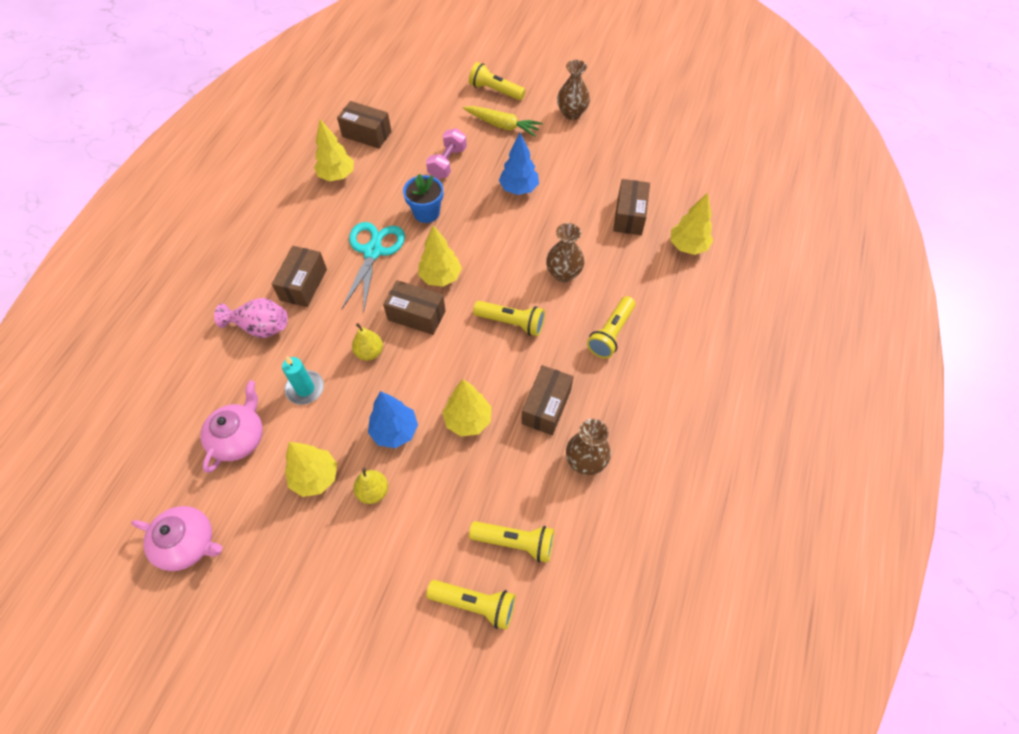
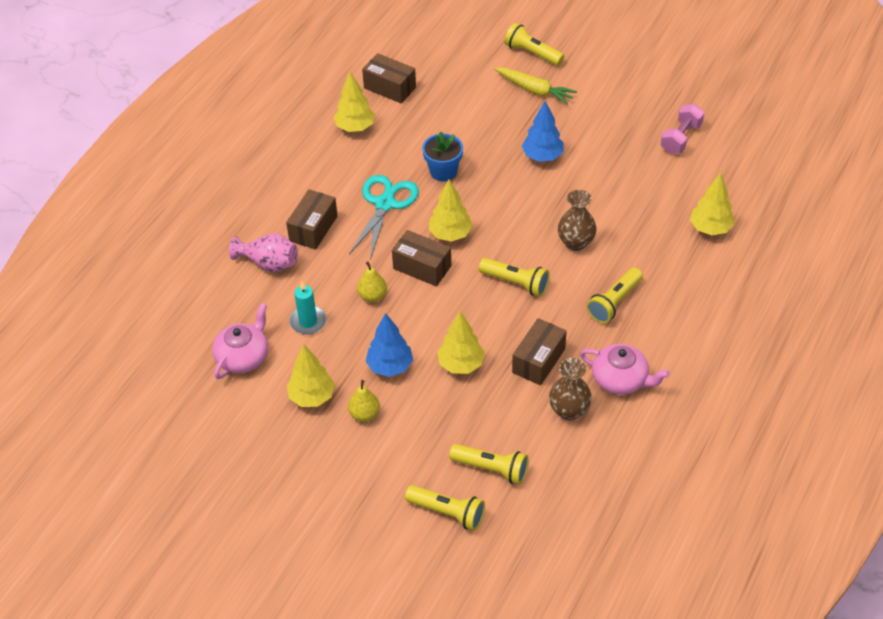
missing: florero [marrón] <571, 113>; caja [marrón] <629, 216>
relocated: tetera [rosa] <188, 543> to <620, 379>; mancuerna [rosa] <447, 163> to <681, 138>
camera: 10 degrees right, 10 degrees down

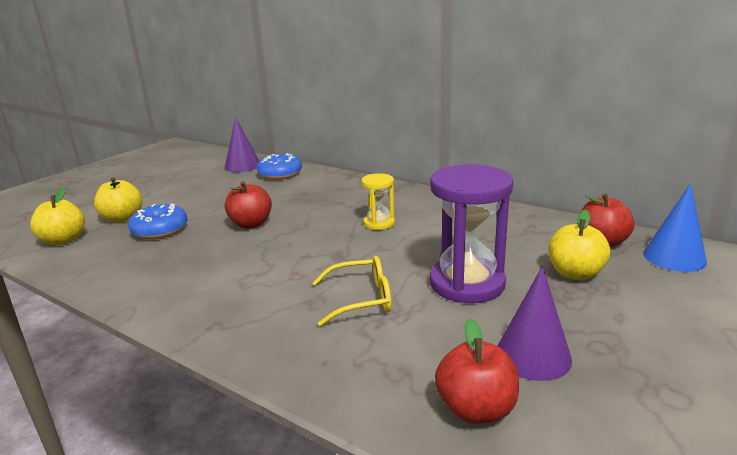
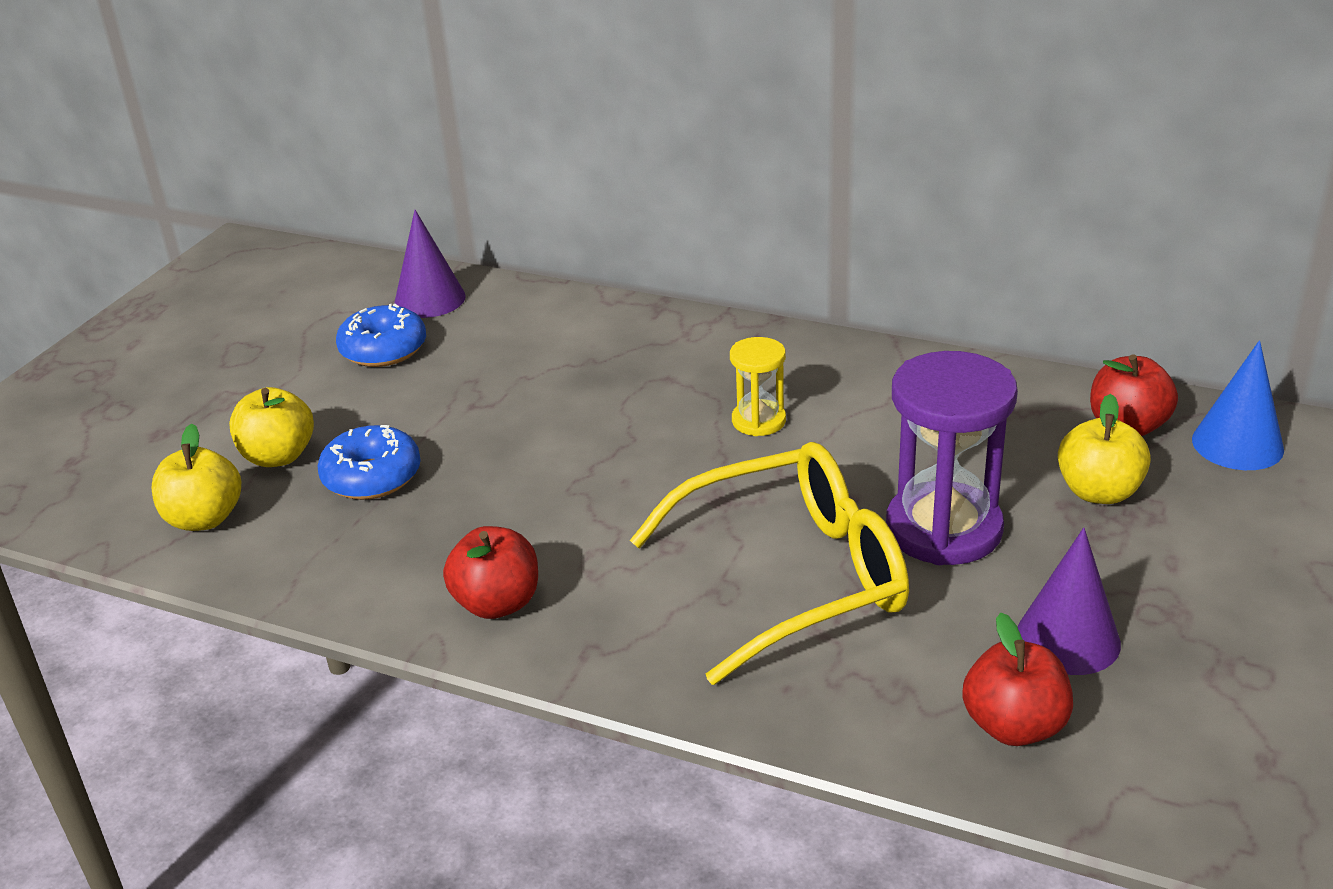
relocated: manzana [rojo] <251, 224> to <497, 603>; rosquilla [azul] <280, 174> to <383, 349>
size: gafas [amarillo] <361, 299> = <794, 577> x1.88
camera: 10 degrees left, 10 degrees up

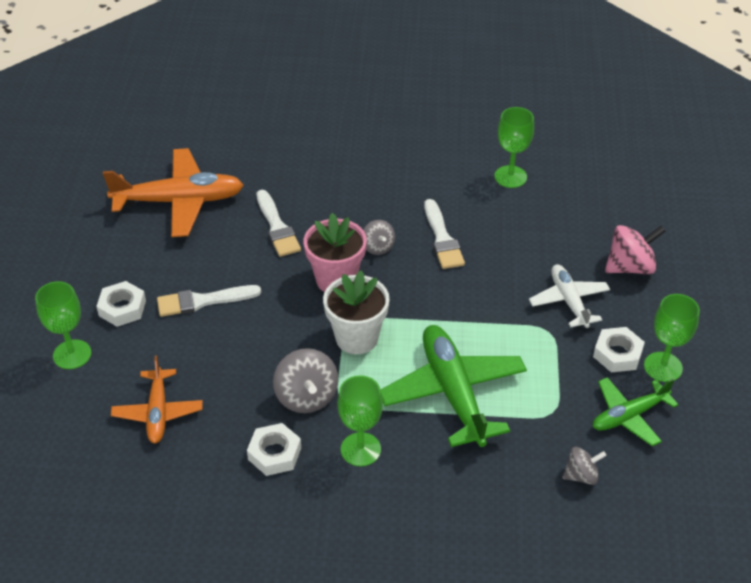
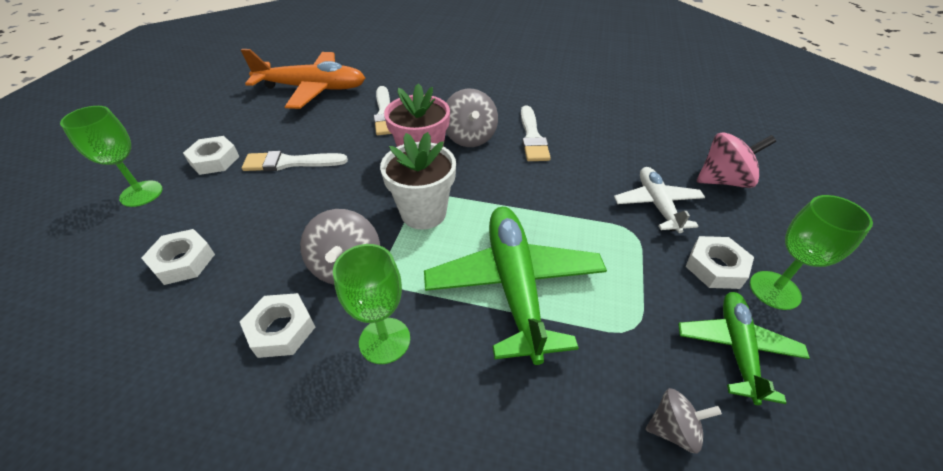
missing: copa [verde] <510, 177>
exchanged: avión [naranja] <158, 412> to tuerca [blanco] <183, 261>
spun: avión [verde] <629, 416> = <736, 348> 120 degrees clockwise
size: peonza [gris] <378, 247> = <470, 137> x1.65
camera: 10 degrees right, 0 degrees up

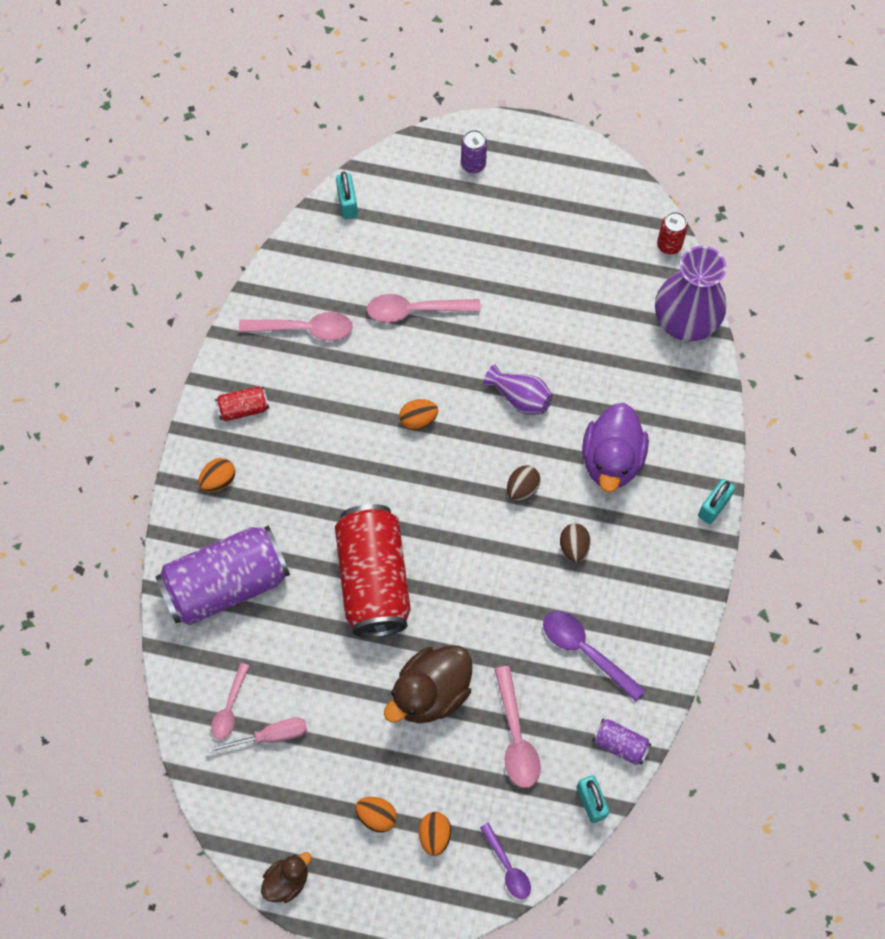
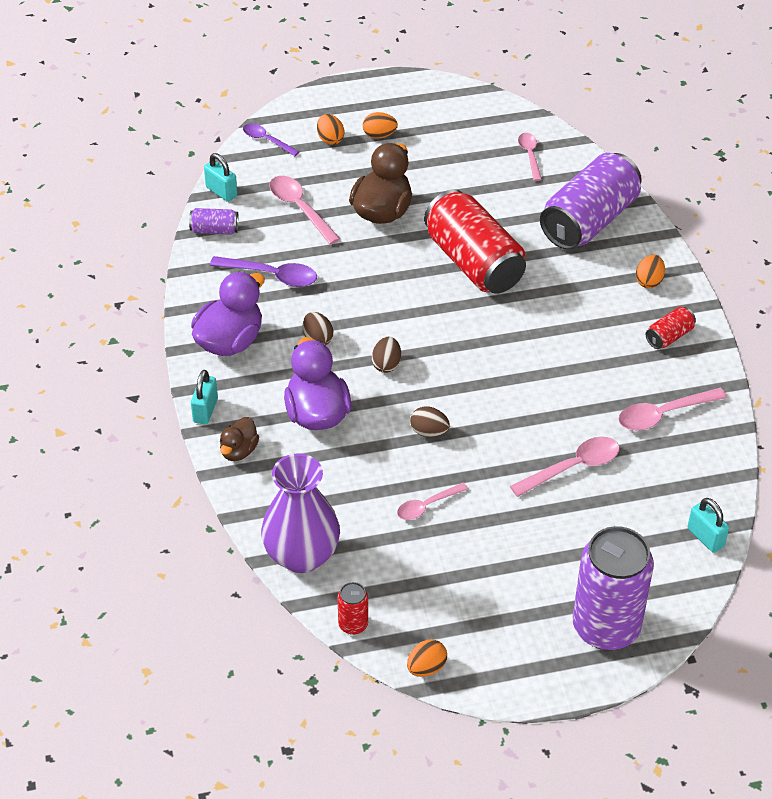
missing: destornillador [rosa] <270, 736>
appeared: pato [morado] <230, 341>; cuchara [rosa] <427, 506>
relocated: pato [marrón] <287, 880> to <239, 451>; huevo [naranja] <418, 420> to <426, 667>
exchanged: florero [morado] <520, 397> to huevo [marrón] <429, 432>
size: lata [morado] <473, 164> = <606, 627> x2.31
camera: 155 degrees right, 20 degrees down

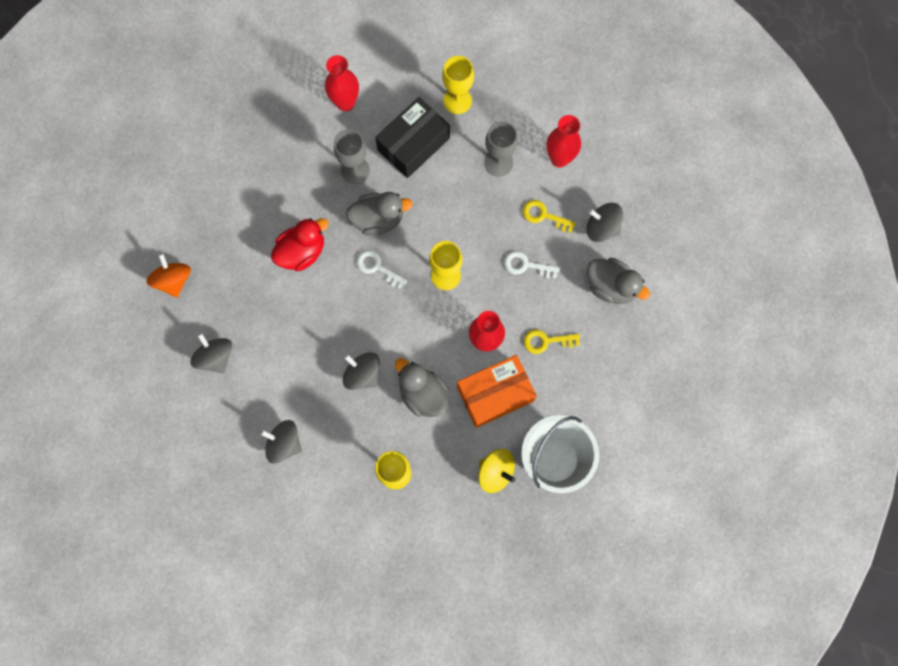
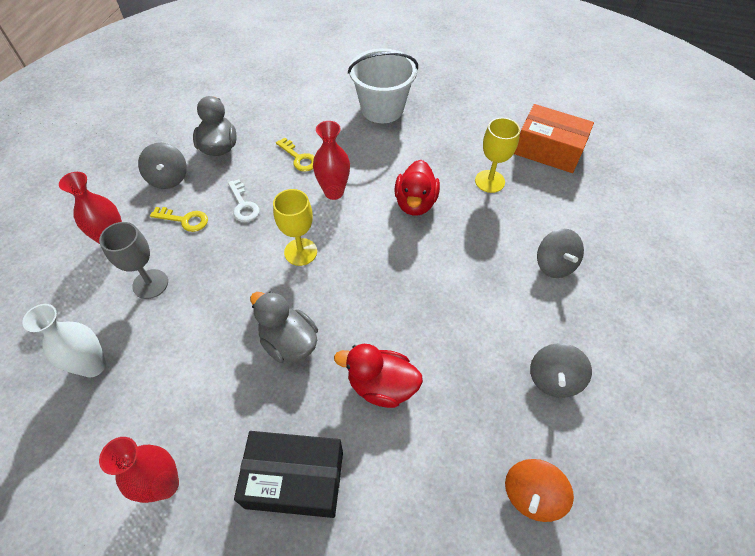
missing: copa [gris] <355, 170>; peonza [gris] <362, 374>; llave [blanco] <377, 267>; peonza [amarillo] <495, 472>
relocated: caja [negro] <413, 144> to <295, 479>; caja [naranja] <495, 394> to <548, 150>
exchanged: copa [amarillo] <457, 101> to florero [blanco] <93, 366>
colour: pato [gris] <423, 394> to pato [rojo] <415, 203>
spun: llave [amarillo] <544, 215> = <185, 220> 60 degrees counterclockwise
camera: 130 degrees left, 20 degrees down

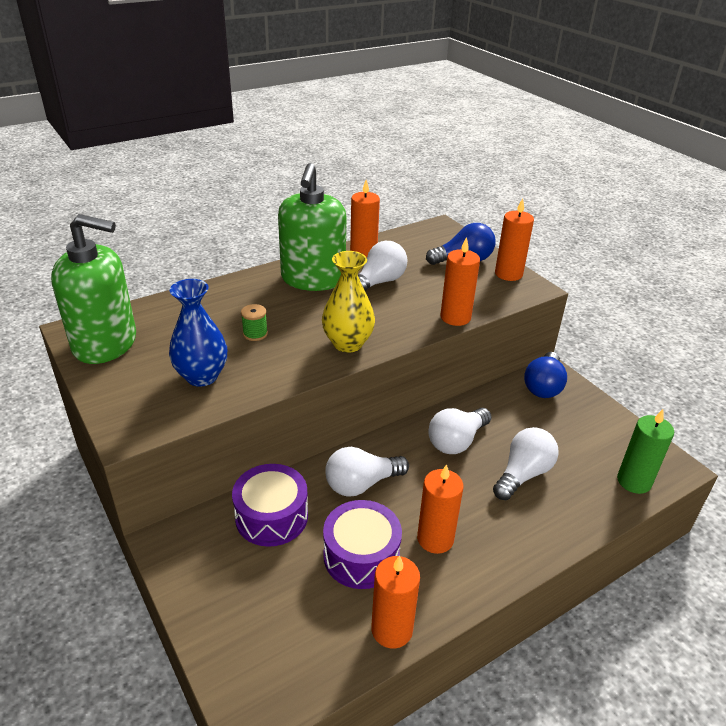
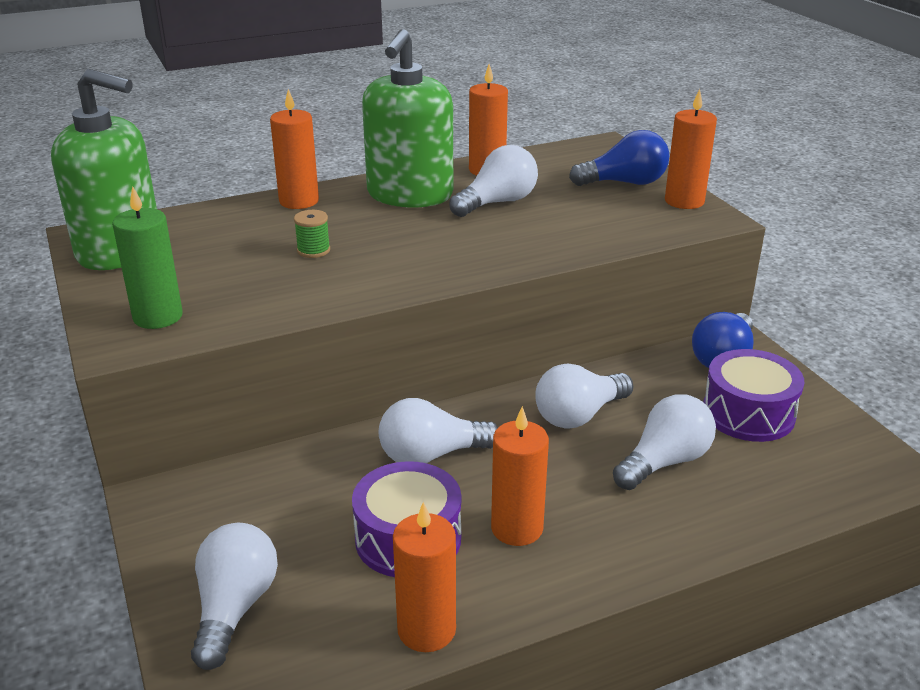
missing: florero [azul] <202, 376>; florero [amarillo] <348, 343>
appeared: bombilla [blanco] <234, 608>
relocated: tambor [morado] <271, 516> to <748, 413>; vela [naranja] <455, 317> to <299, 201>; vela [verde] <634, 481> to <158, 317>
camera: 10 degrees right, 5 degrees down

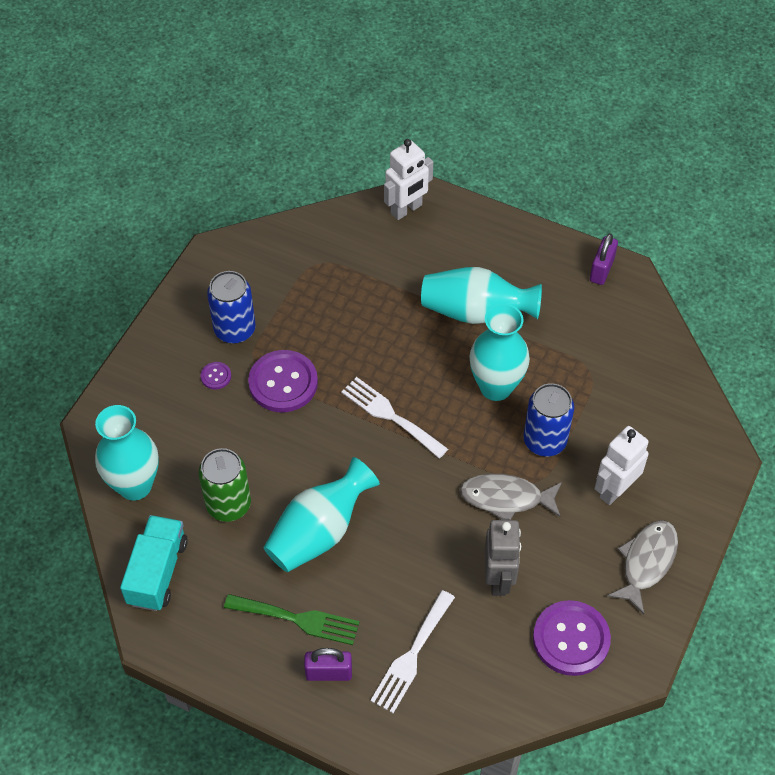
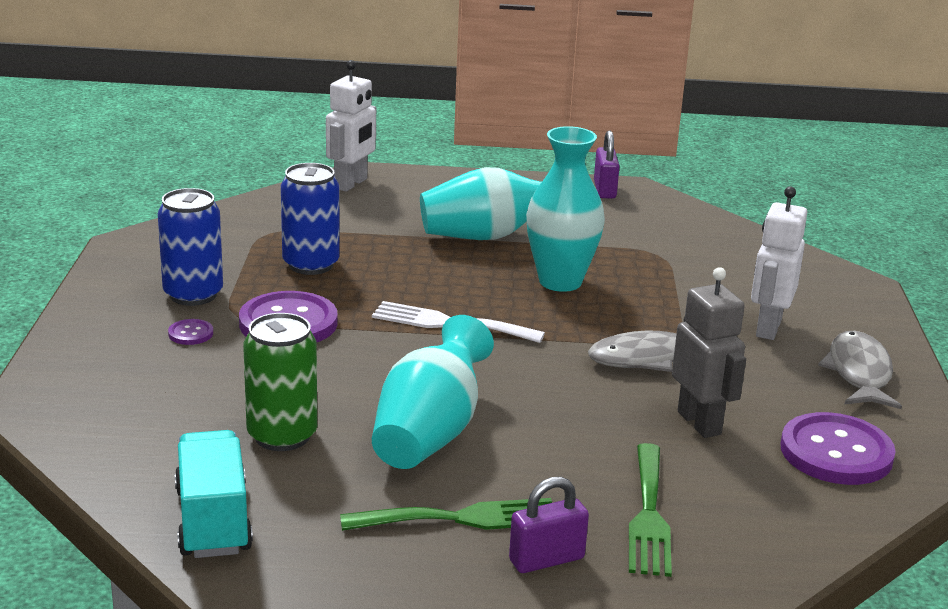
missing: florero [turquesa] <135, 485>
relocated: lata [azul] <544, 441> to <311, 264>
colour: tenedor [blanco] <412, 656> to tenedor [verde] <649, 515>
camera: 25 degrees left, 30 degrees down

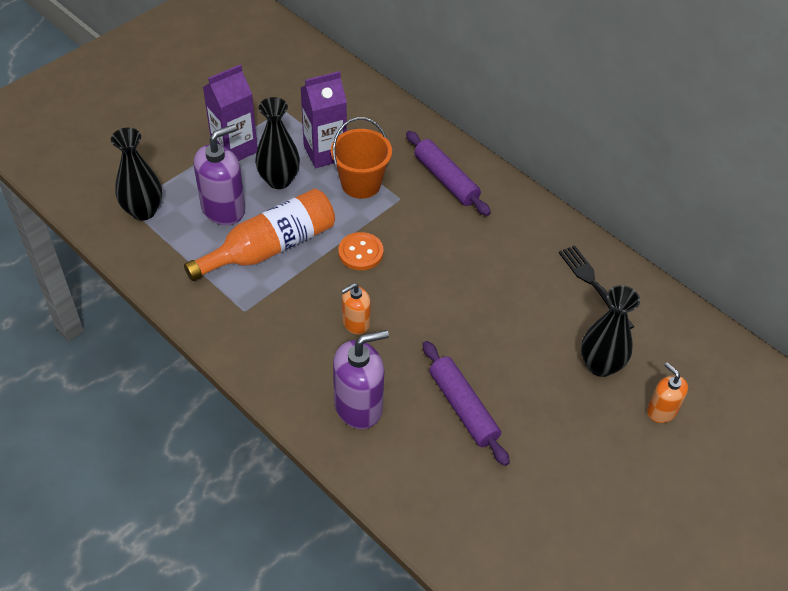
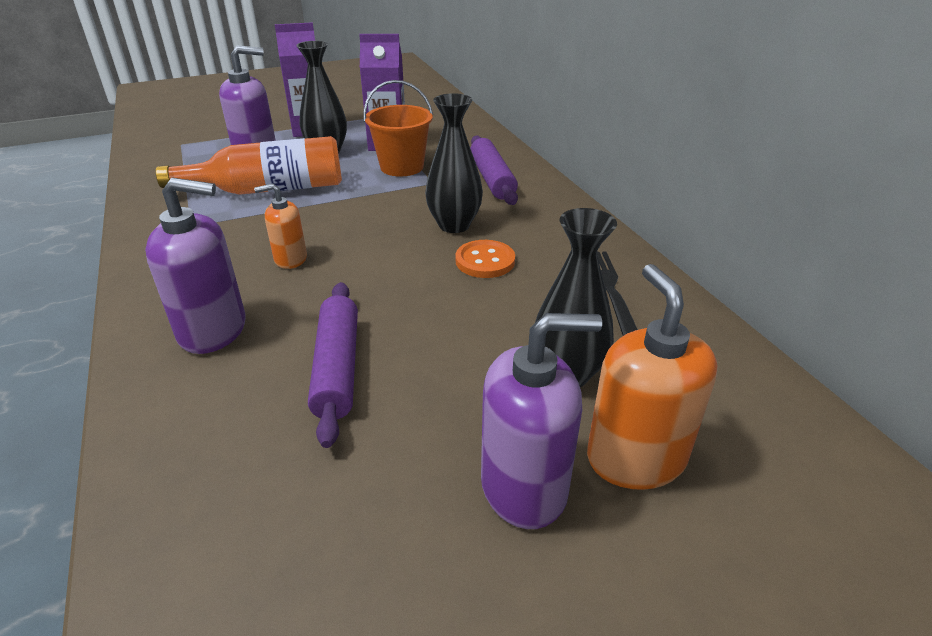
appeared: dispensador de jabón [morado] <524, 487>
relocated: florero [negro] <143, 211> to <454, 225>; botón [naranja] <360, 252> to <485, 261>
size: dispensador de jabón [naranja] <661, 411> = <635, 458> x1.71
camera: 25 degrees right, 15 degrees down

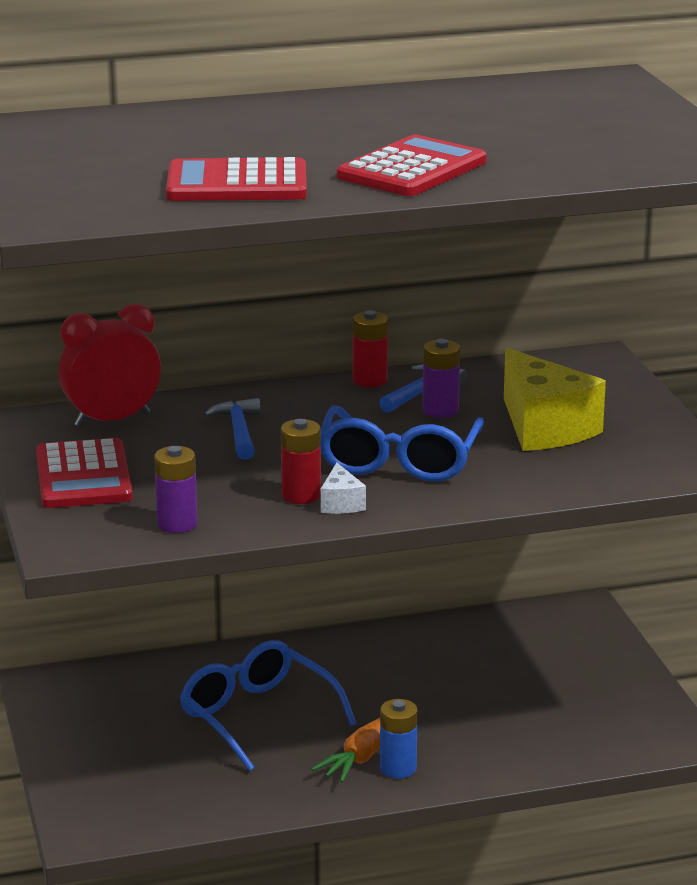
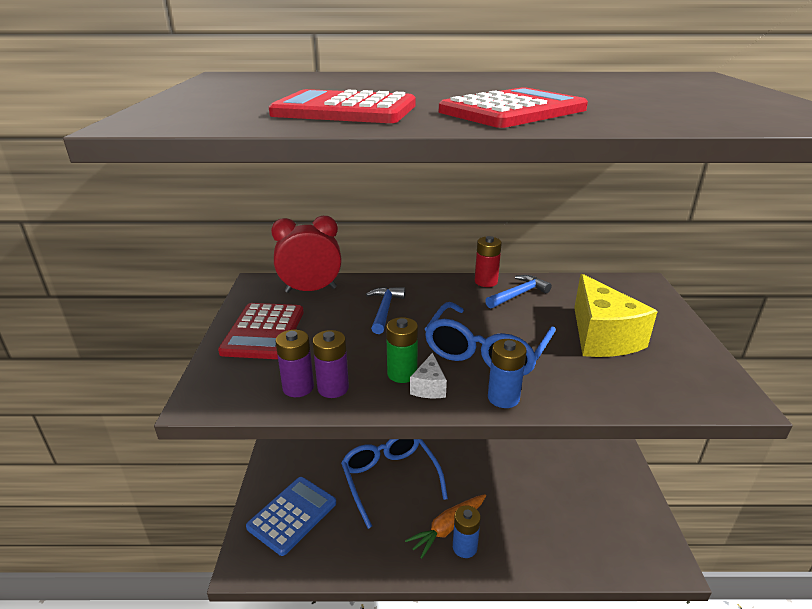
appeared: calculadora [azul] <292, 515>; pila [azul] <503, 398>
relocated: pila [morado] <440, 410> to <333, 388>
colour: pila [rojo] <301, 495> to pila [verde] <402, 374>
camera: 15 degrees right, 5 degrees up

